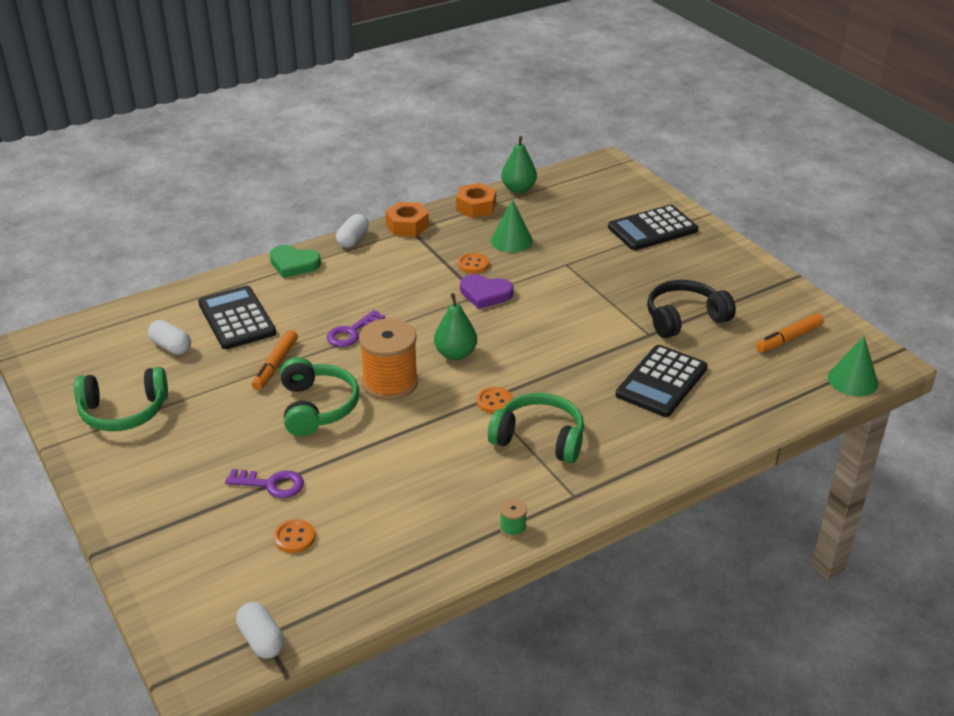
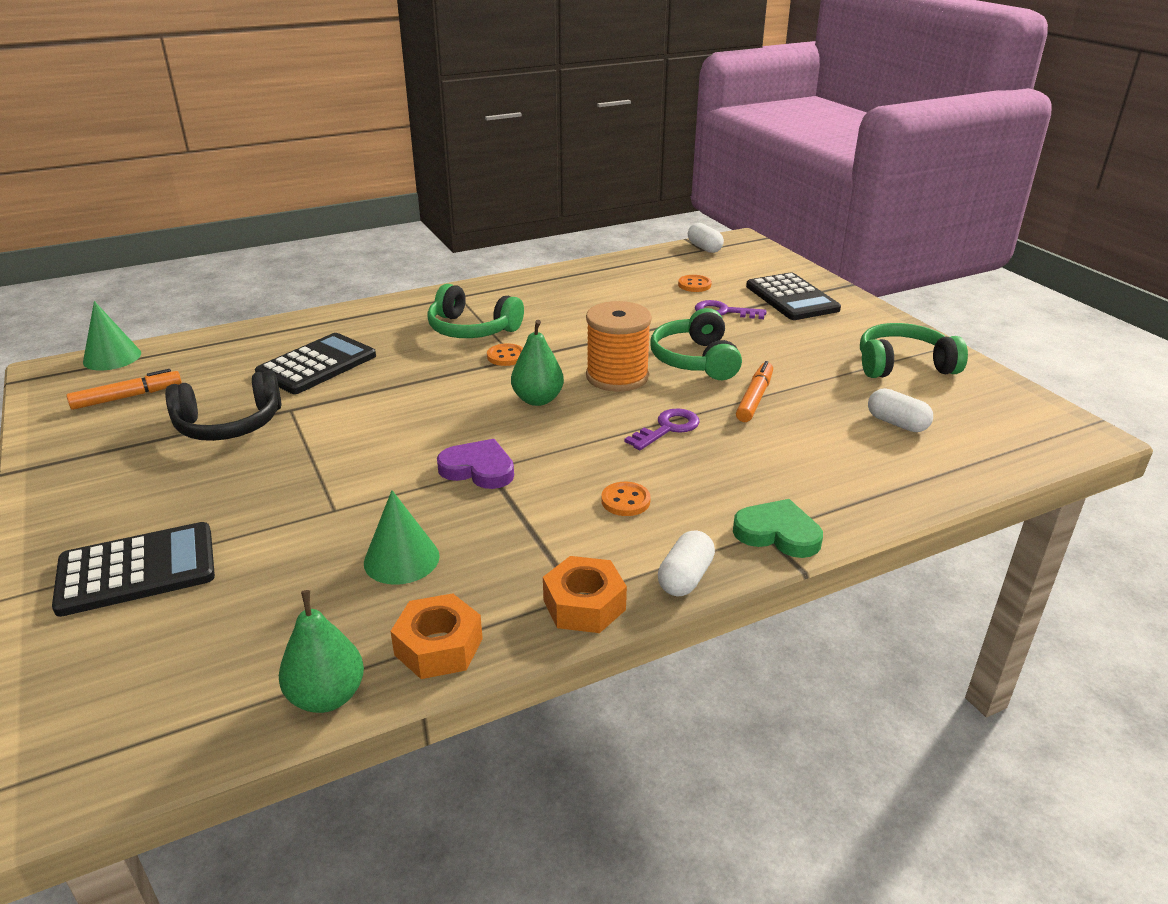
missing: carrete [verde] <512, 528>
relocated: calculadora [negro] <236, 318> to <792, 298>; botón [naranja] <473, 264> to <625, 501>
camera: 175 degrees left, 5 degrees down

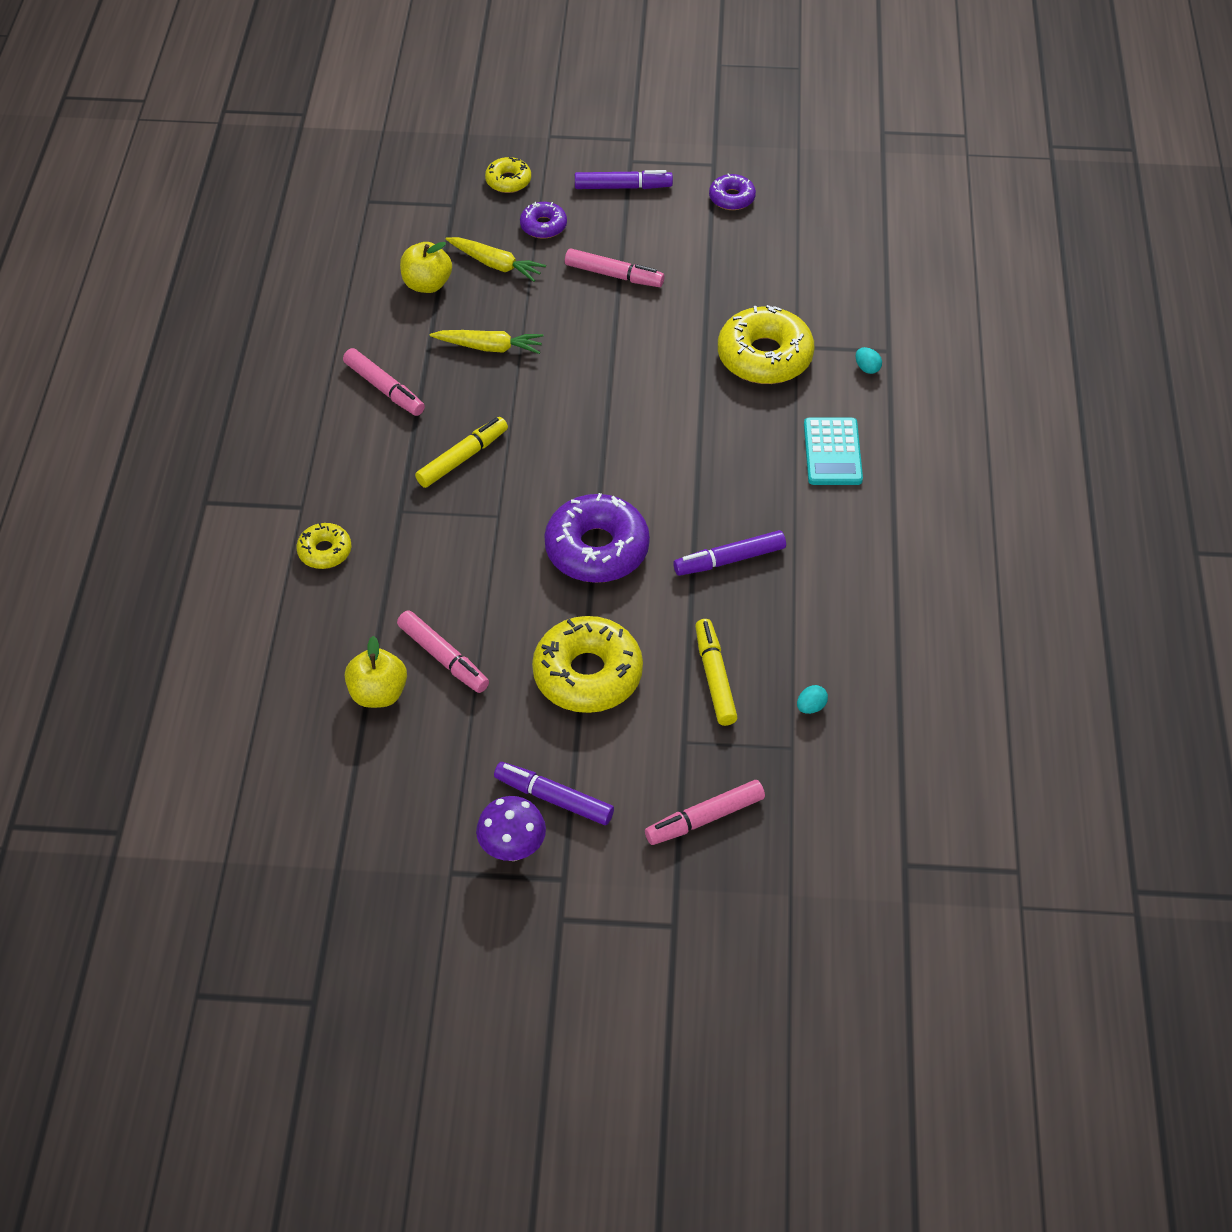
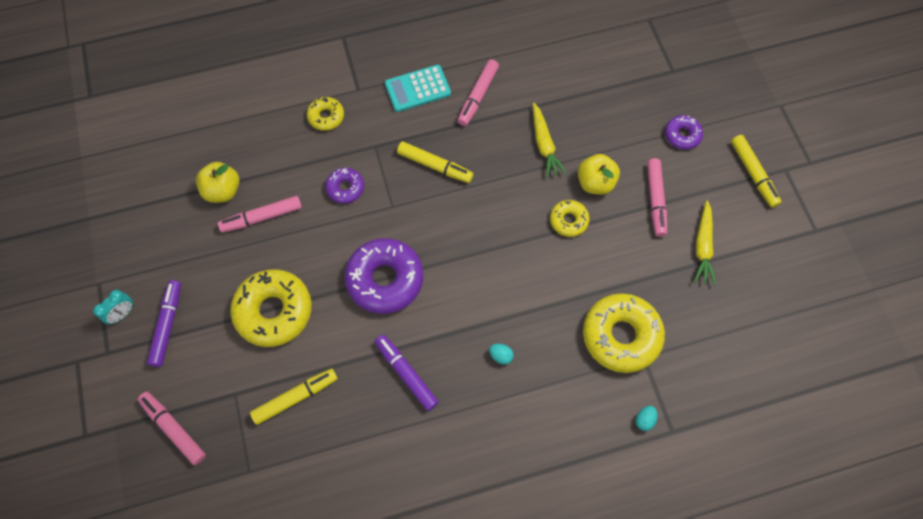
relocated: manzana [amarillo] <427, 284> to <595, 183>; zanahoria [amarillo] <495, 264> to <702, 246>; rosquilla [amarillo] <508, 181> to <568, 220>; rosquilla [morado] <732, 198> to <345, 188>; huevo [turquesa] <811, 707> to <501, 356>; calculadora [turquesa] <832, 452> to <417, 89>
exchanged: seta [morado] <512, 849> to despertador [turquesa] <123, 313>
colour: rotulador [morado] <623, 187> to rotulador [amarillo] <753, 174>
spun: rotulador [rosa] <443, 657> = <262, 217> 45 degrees clockwise
camera: 70 degrees right, 15 degrees up

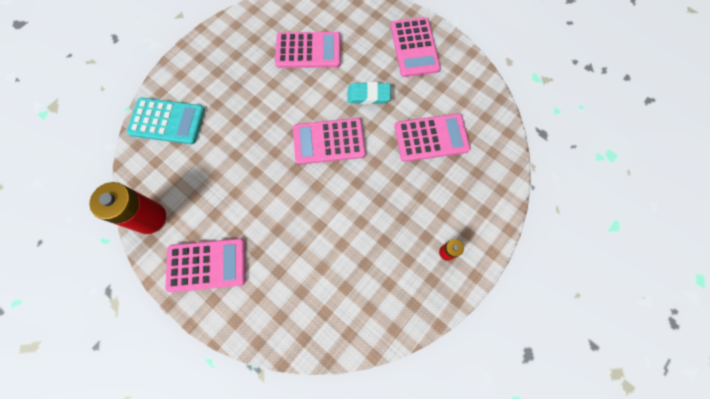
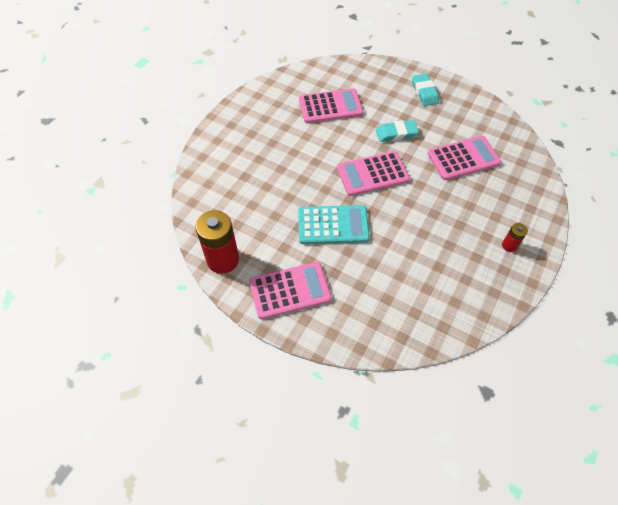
relocated: calculadora [turquesa] <167, 121> to <333, 225>
exchanged: calculadora [rosa] <414, 47> to goma de borrar [turquesa] <424, 92>
camera: 10 degrees left, 15 degrees down

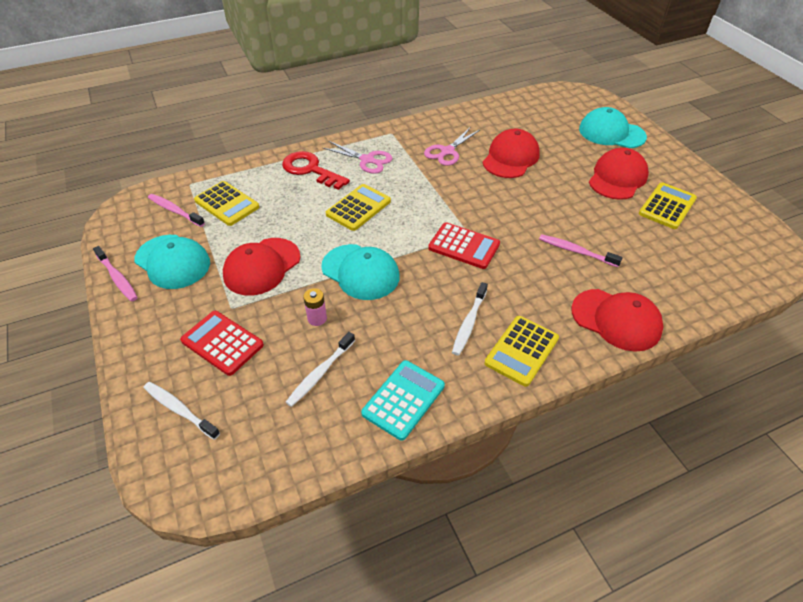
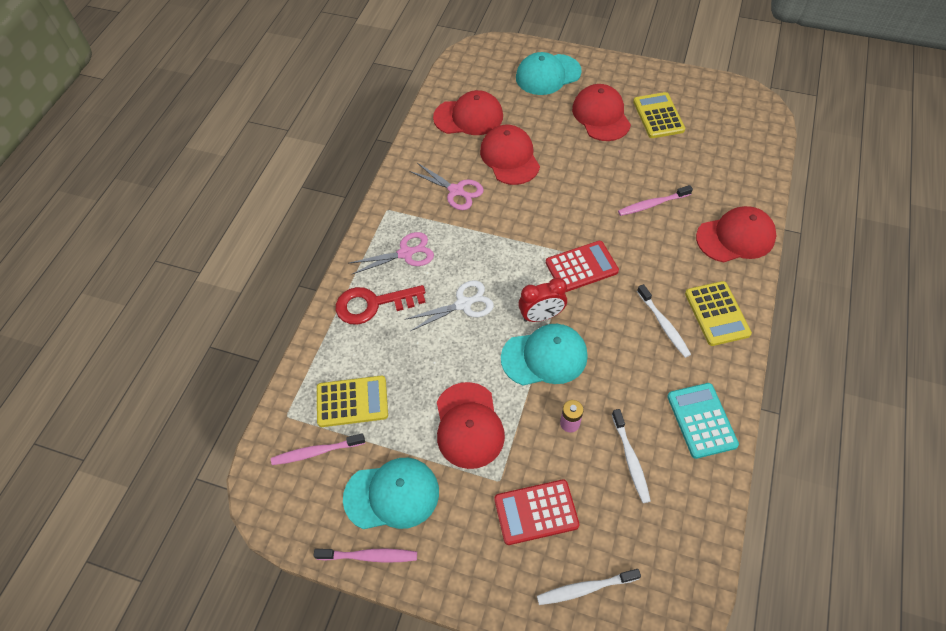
appeared: gorra [rojo] <468, 117>; despertador [rojo] <541, 316>
exchanged: calculadora [amarillo] <358, 208> to tijeras [blanco] <464, 304>
spun: tijeras [rosa] <447, 151> = <456, 191> 45 degrees counterclockwise
camera: 45 degrees left, 10 degrees up

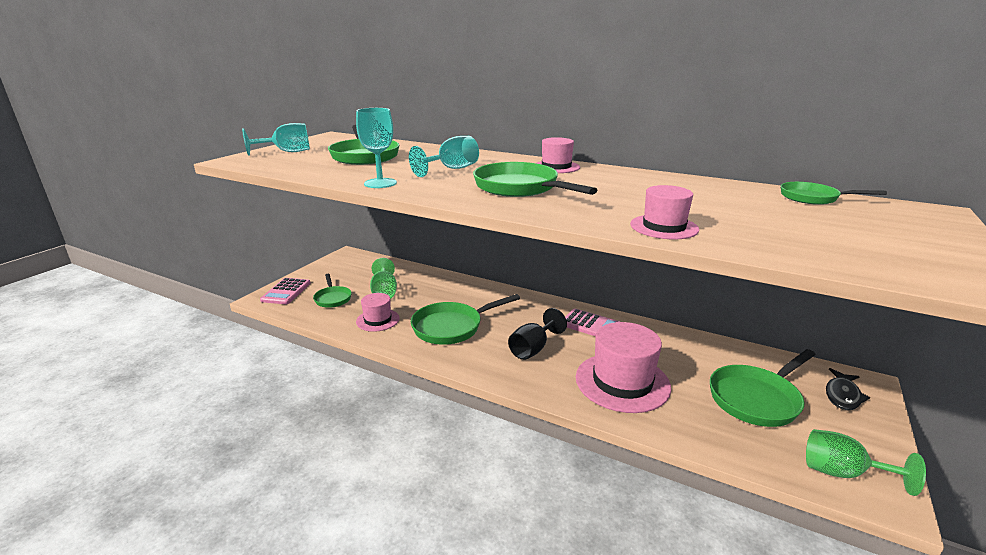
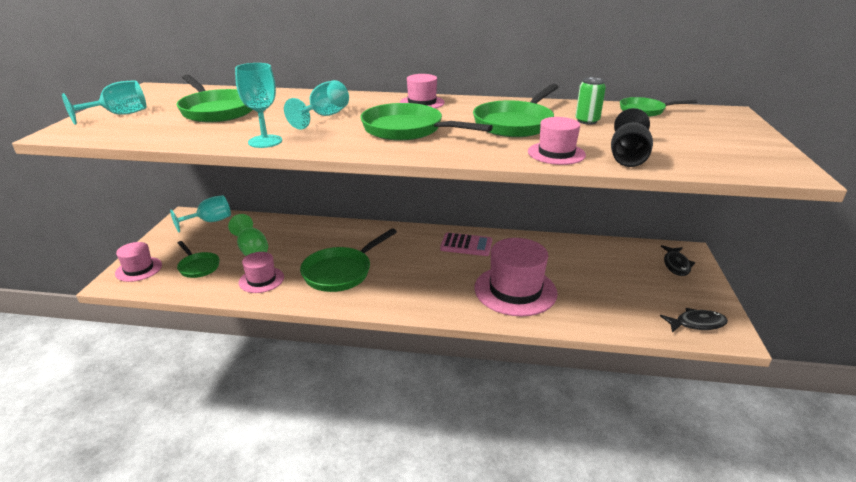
appeared: copa [turquesa] <210, 221>; lata [verde] <587, 121>
relocated: copa [negro] <533, 349> to <628, 157>; sartén [verde] <756, 399> to <515, 124>
exchanged: calculadora [rosa] <286, 292> to sombrero [rosa] <139, 269>; copa [verde] <843, 473> to pez [negro] <697, 323>
camera: 20 degrees left, 5 degrees up

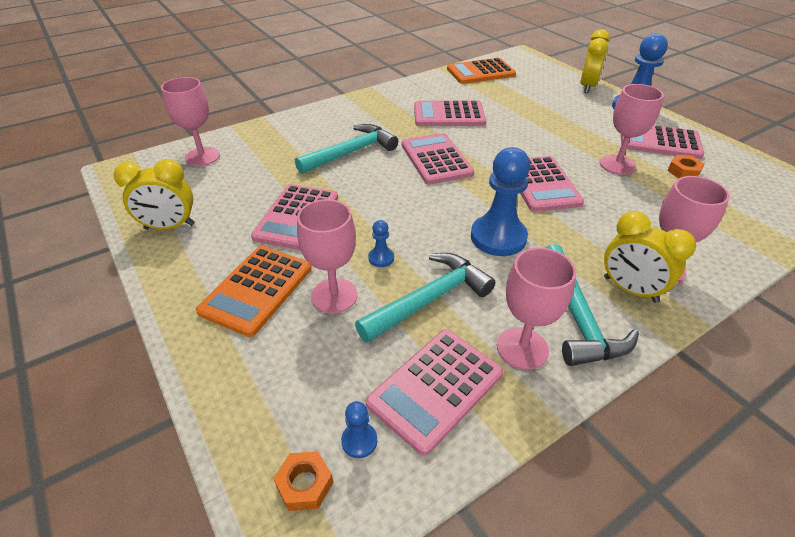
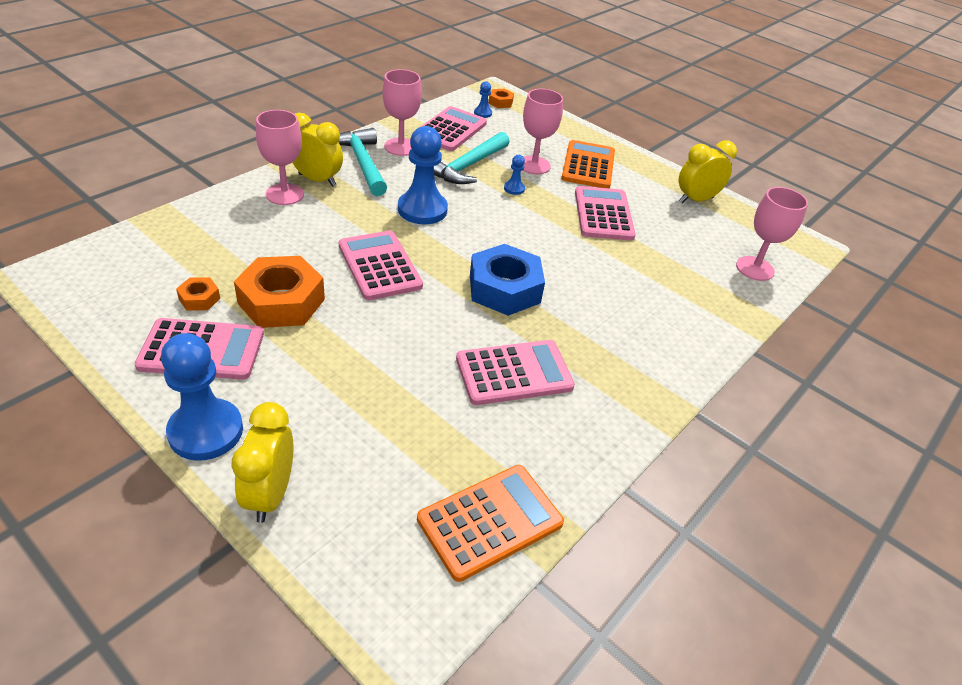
missing: martillo [turquesa] <351, 152>
exchanged: calculadora [rosa] <436, 159> to tuerca [azul] <504, 289>; copa [rosa] <617, 165> to tuerca [naranja] <281, 301>
camera: 160 degrees right, 0 degrees up

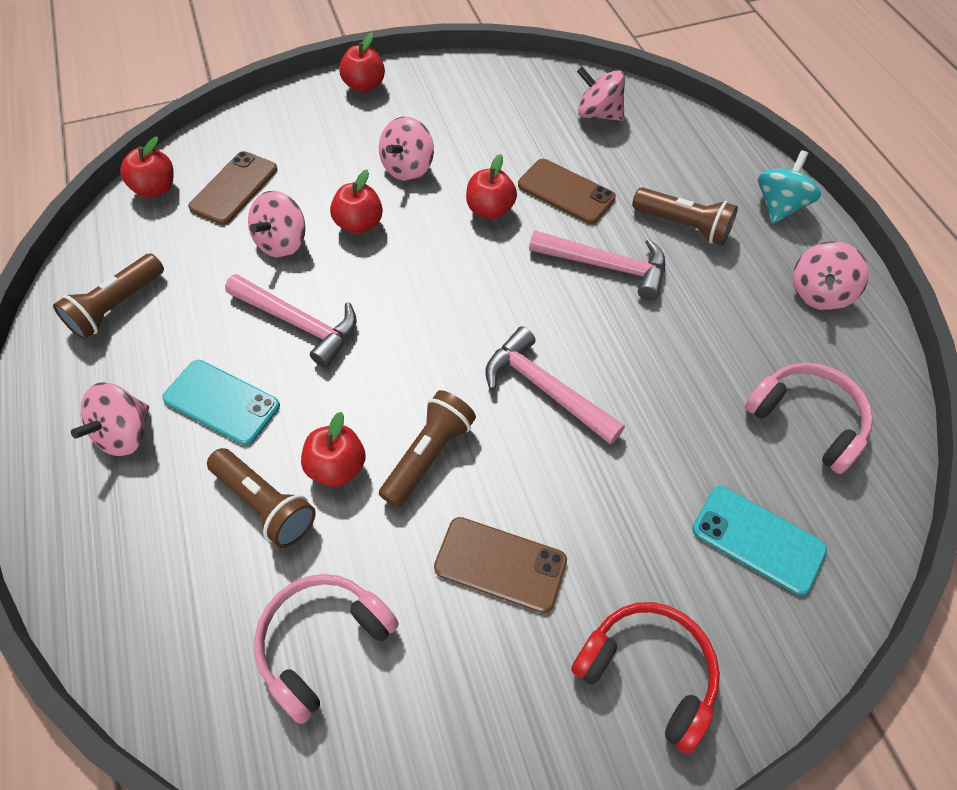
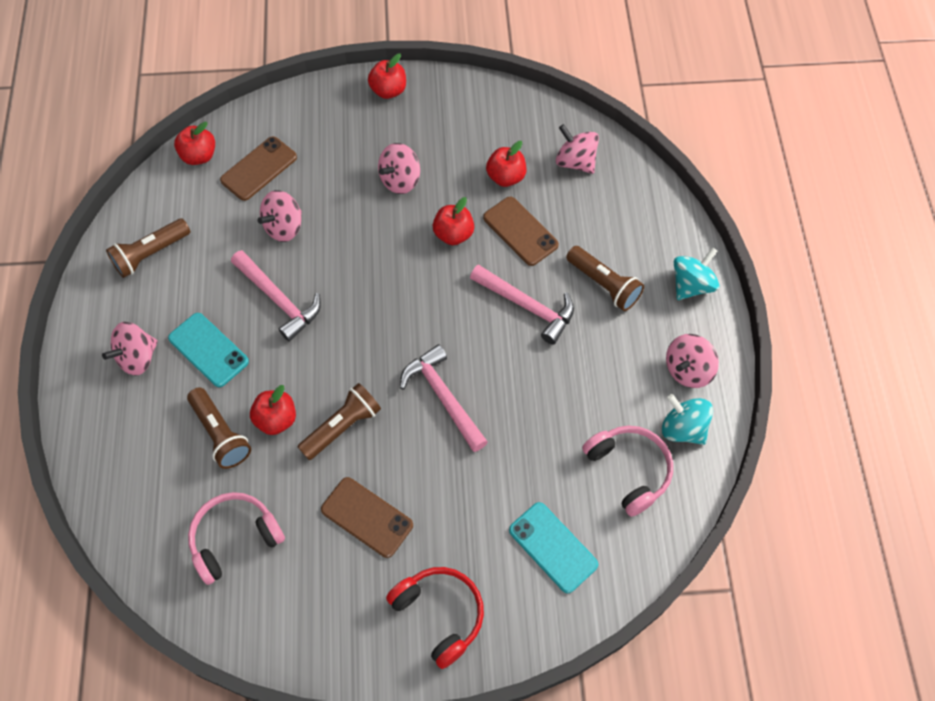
appeared: peonza [turquesa] <683, 428>
relocated: manzana [rojo] <359, 224> to <506, 177>
camera: 15 degrees right, 5 degrees up

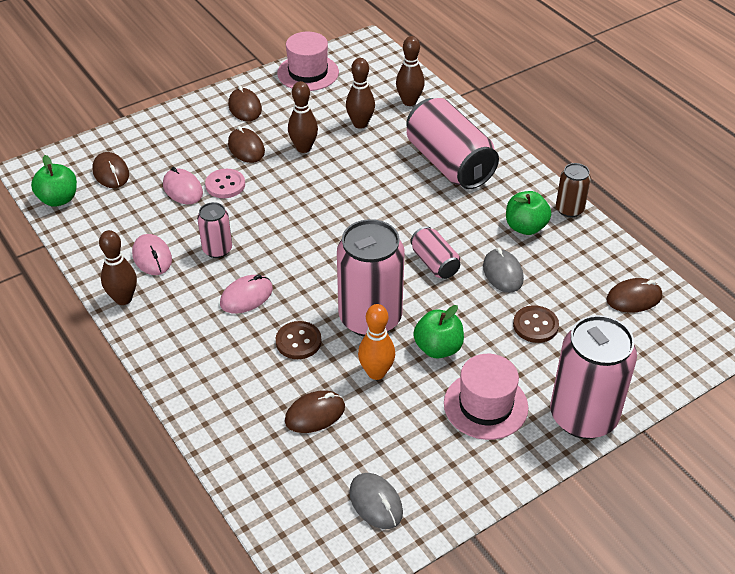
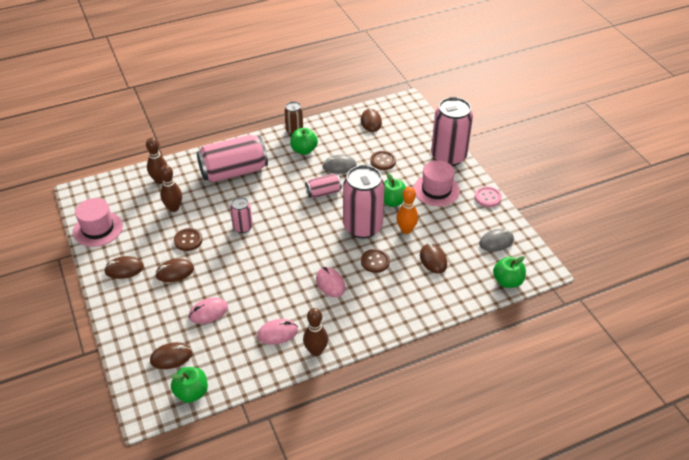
appeared: manzana [verde] <507, 281>
relocated: lata [rosa] <217, 249> to <243, 227>; botón [rosa] <225, 185> to <488, 197>
exchanged: bolo [marrón] <303, 148> to botón [marrón] <188, 240>
camera: 80 degrees left, 0 degrees up

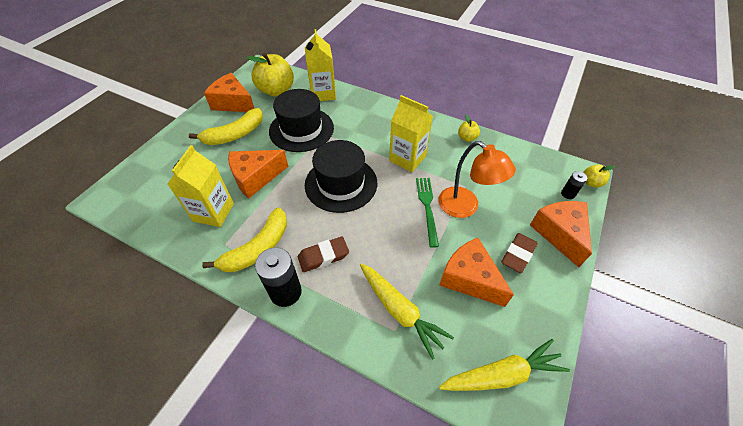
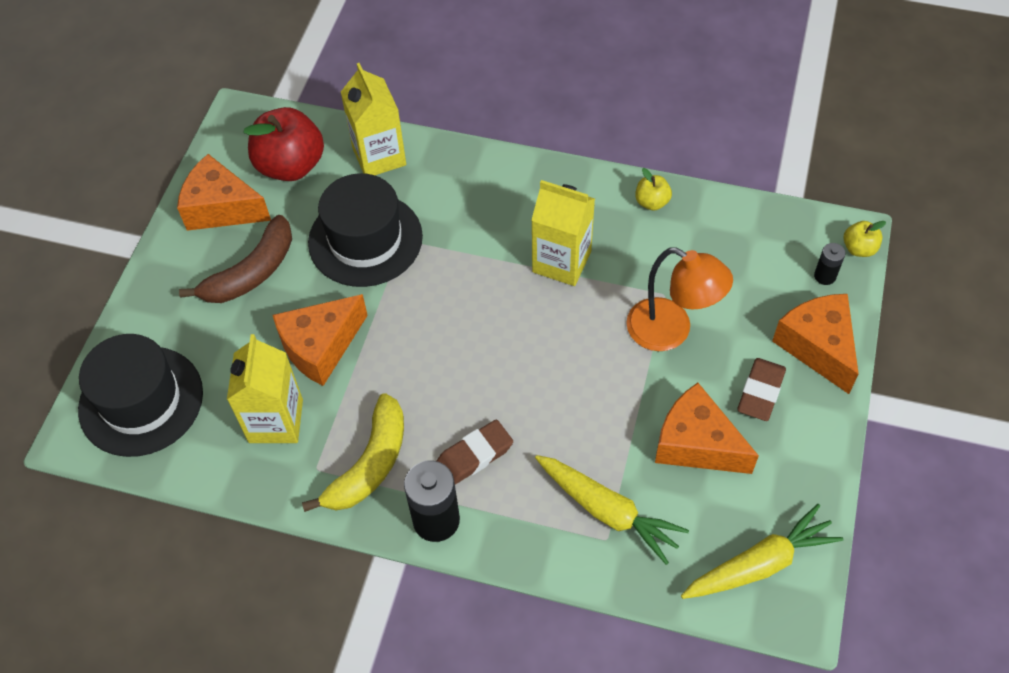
missing: tenedor [verde] <427, 207>
relocated: sombrero [negro] <341, 183> to <141, 401>
colour: plátano [amarillo] <234, 134> to plátano [marrón] <251, 272>; manzana [amarillo] <276, 90> to manzana [rojo] <291, 166>
camera: 10 degrees left, 5 degrees up

